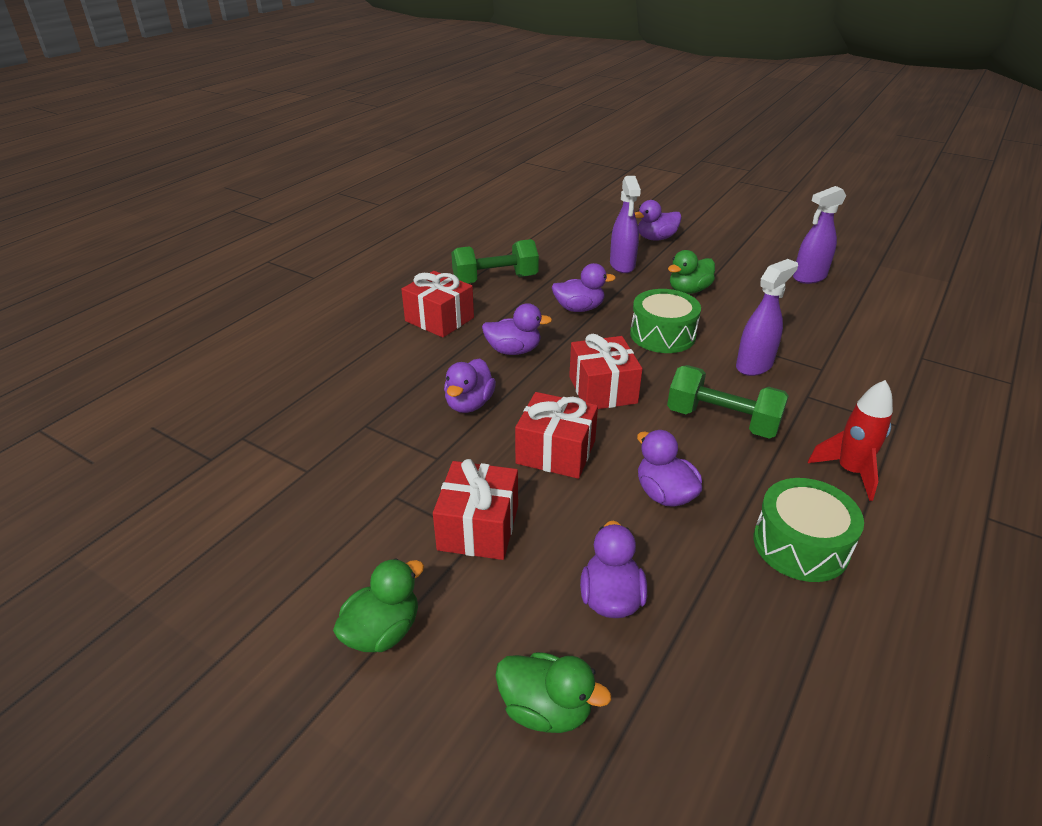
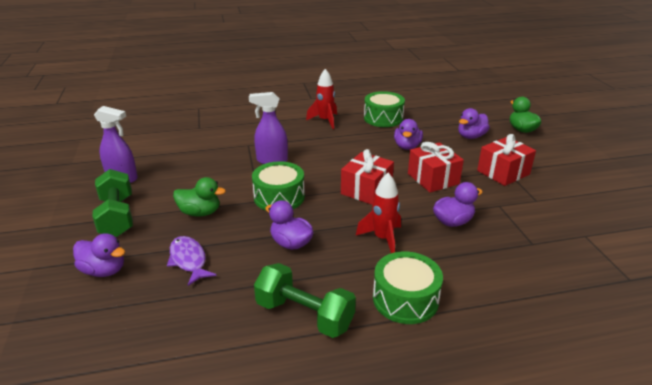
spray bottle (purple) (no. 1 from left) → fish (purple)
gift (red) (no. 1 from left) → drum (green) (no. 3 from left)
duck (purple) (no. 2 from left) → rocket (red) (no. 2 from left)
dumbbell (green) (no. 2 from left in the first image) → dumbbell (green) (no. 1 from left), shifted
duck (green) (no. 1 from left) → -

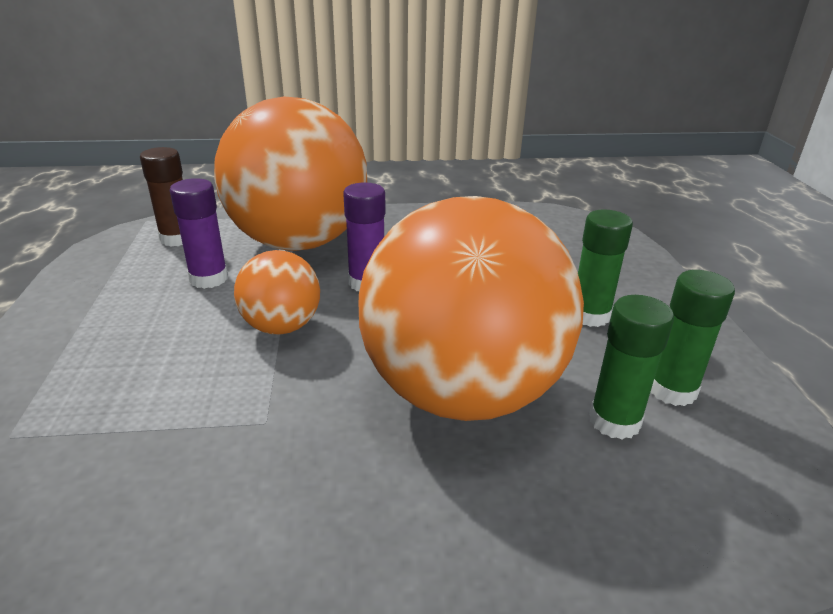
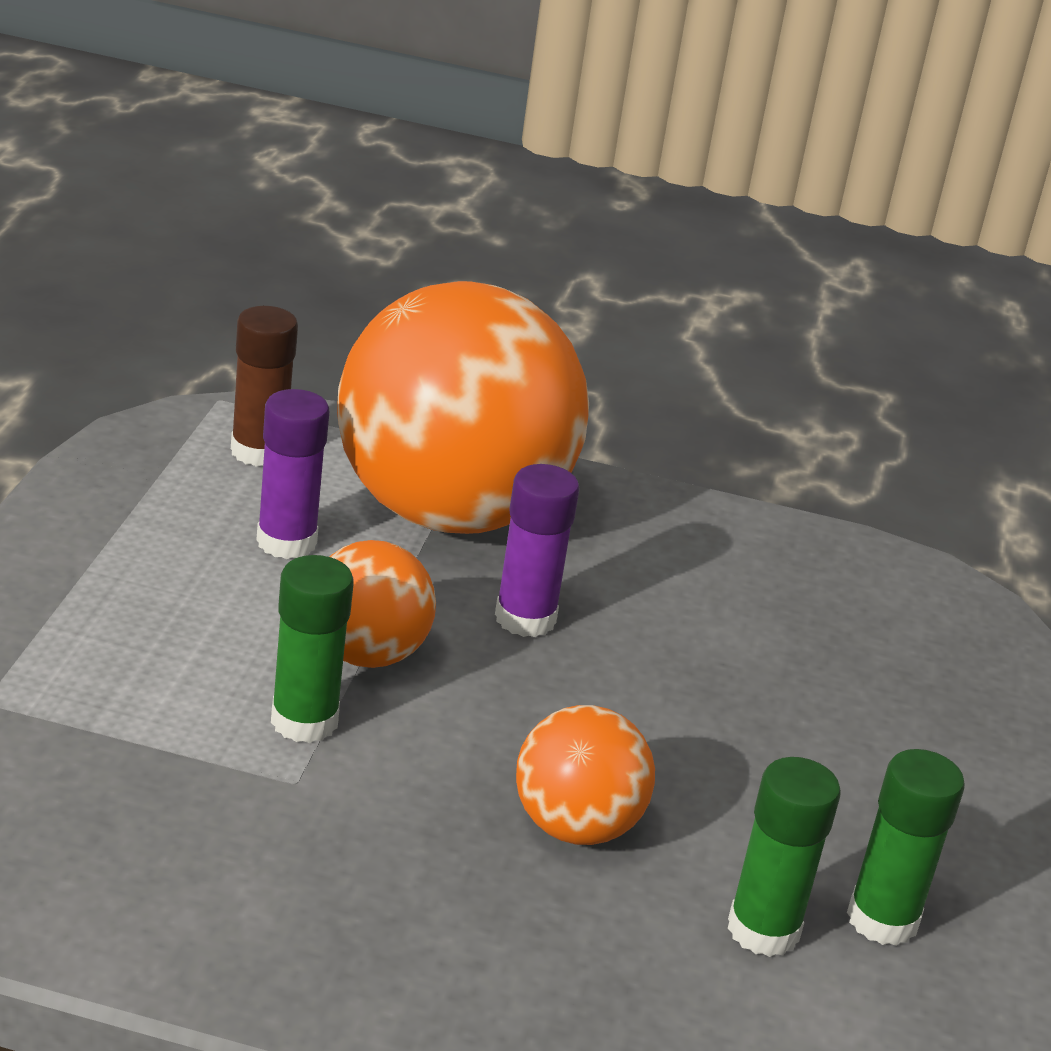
ball (orange) (no. 3 from left), x0.46
glue stick (green) (no. 1 from left), shifted

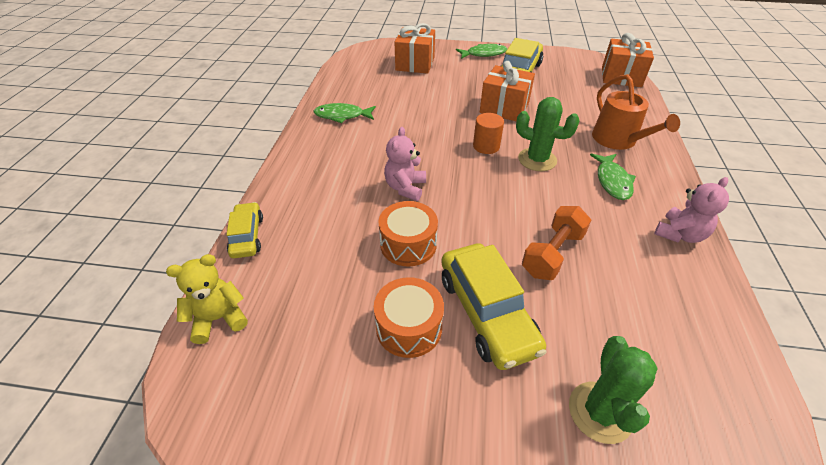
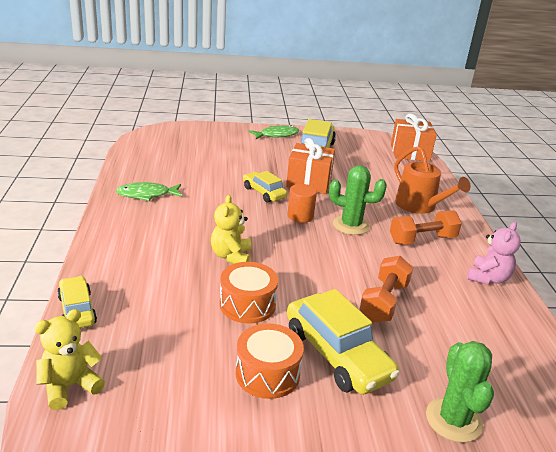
gift (orange) (no. 1 from left) → -
teddy bear (pink) (no. 1 from left) → teddy bear (yellow) (no. 2 from left)
fish (green) (no. 3 from left) → dumbbell (orange) (no. 2 from left)
- → car (yellow) (no. 2 from left)

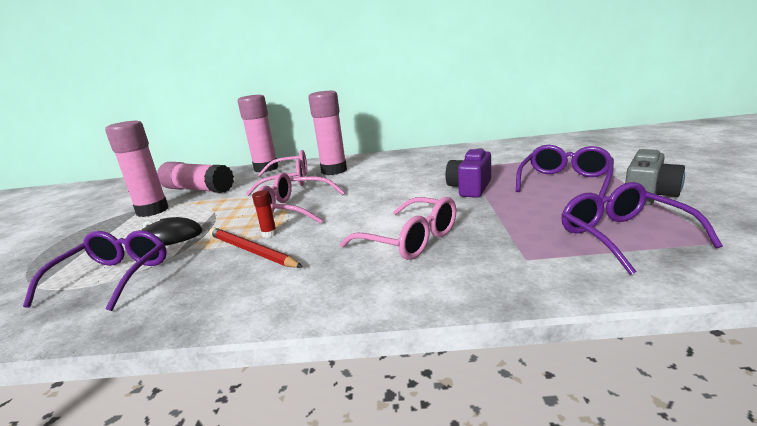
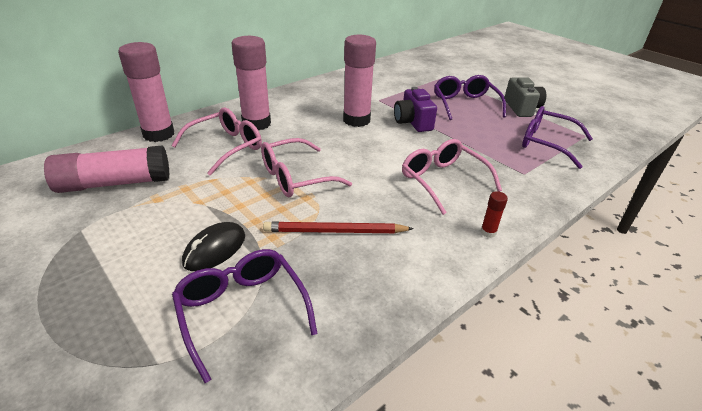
glue stick (pink) (no. 1 from left in the first image) → glue stick (pink) (no. 4 from left), shifted
glue stick (red), shifted
glasses (pink) (no. 3 from left), 120 degrees counterclockwise

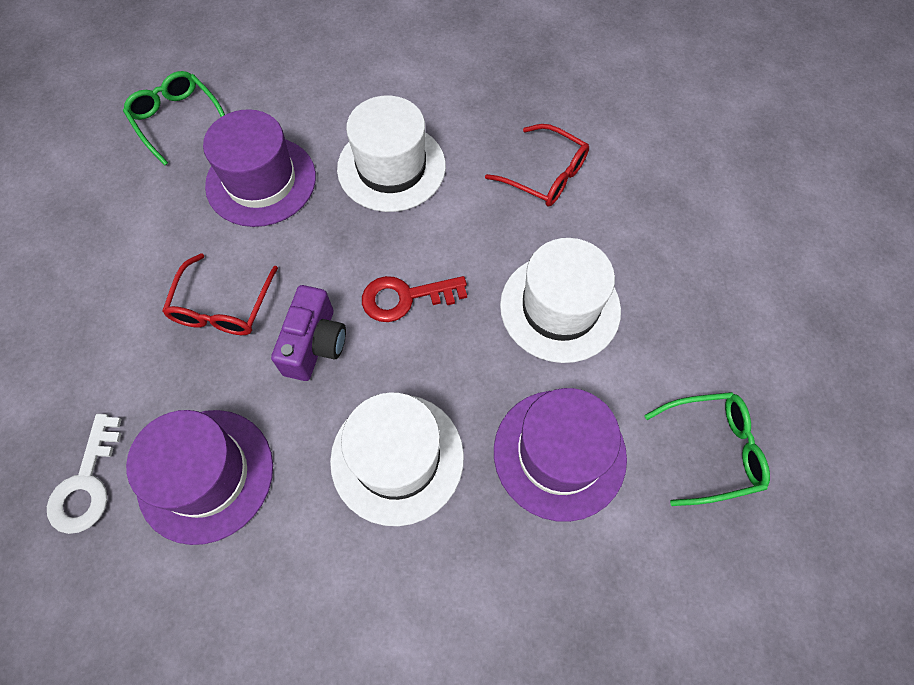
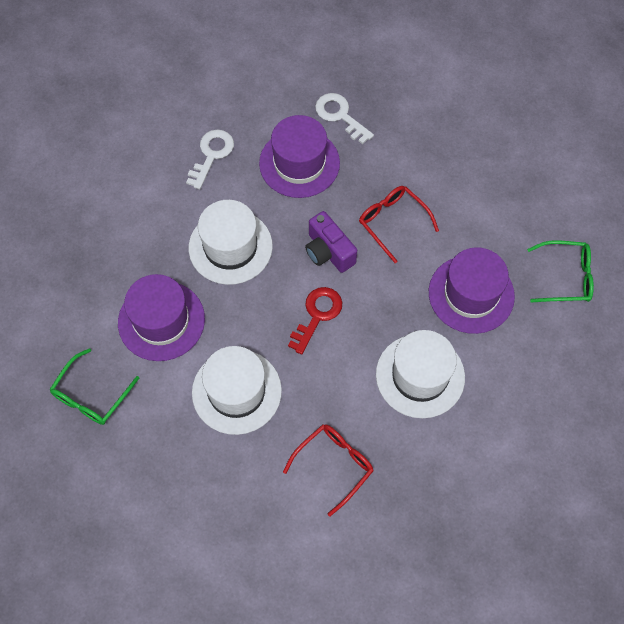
glasses (red) (no. 2 from left in the first image) → glasses (red) (no. 1 from left), 150 degrees clockwise
- → key (white) (no. 1 from left)

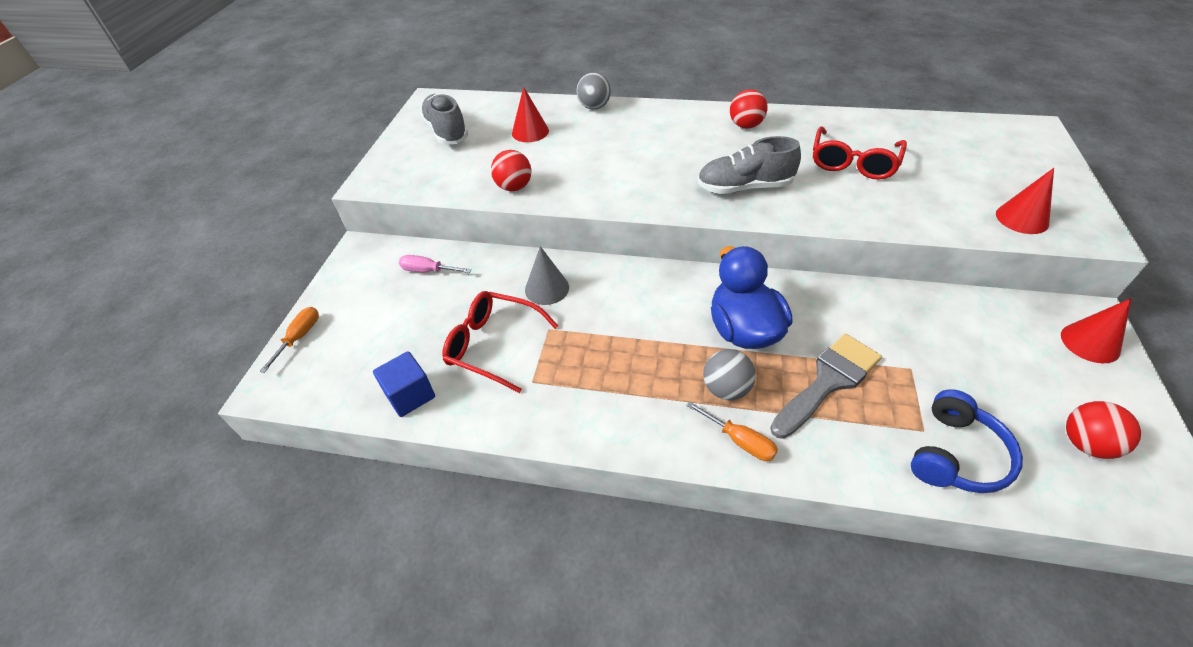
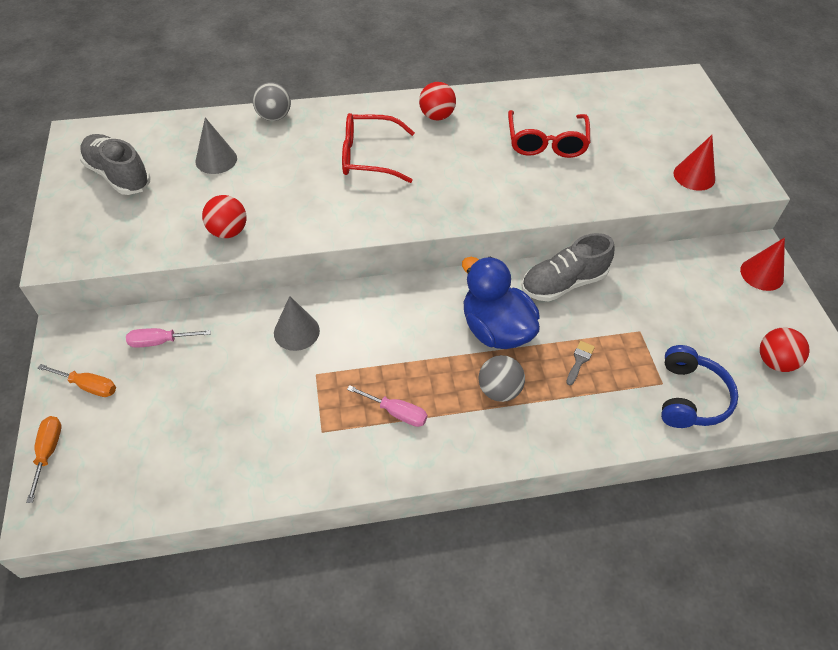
cone (red) (no. 1 from left) → cone (grey) (no. 1 from left)
shoe (grey) (no. 2 from left), shifted
glasses (red) (no. 1 from left), shifted
brush (grey), x0.41
cube (blue) → -
screwdriver (orange) (no. 2 from left), shifted
- → screwdriver (pink) (no. 2 from left)

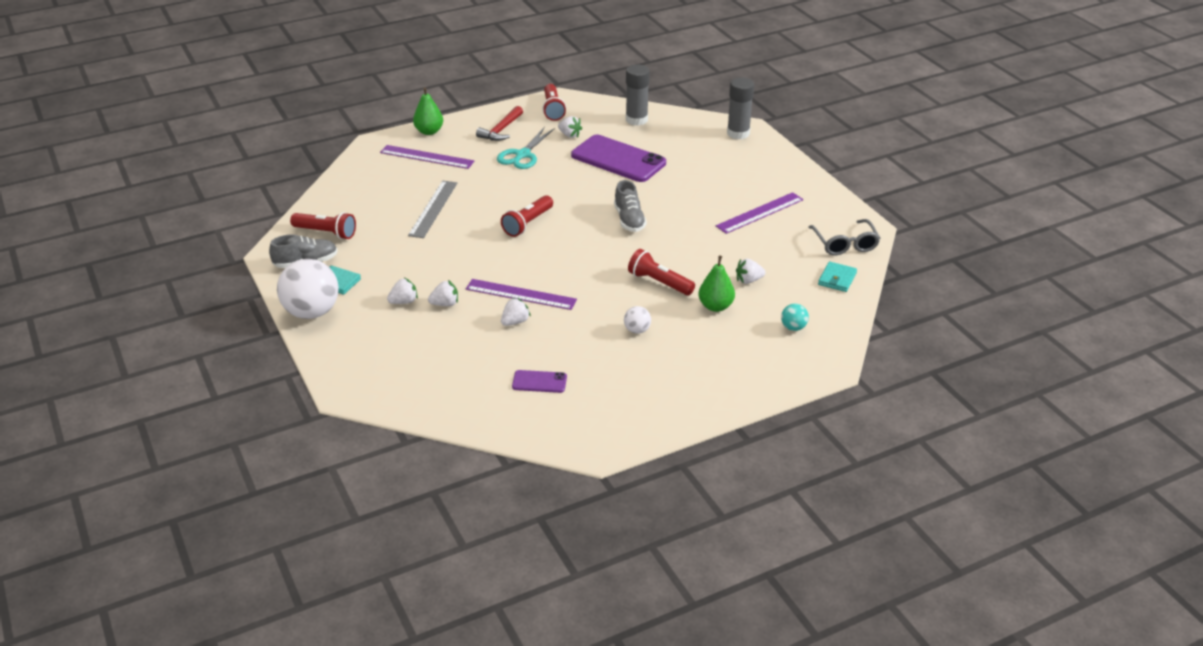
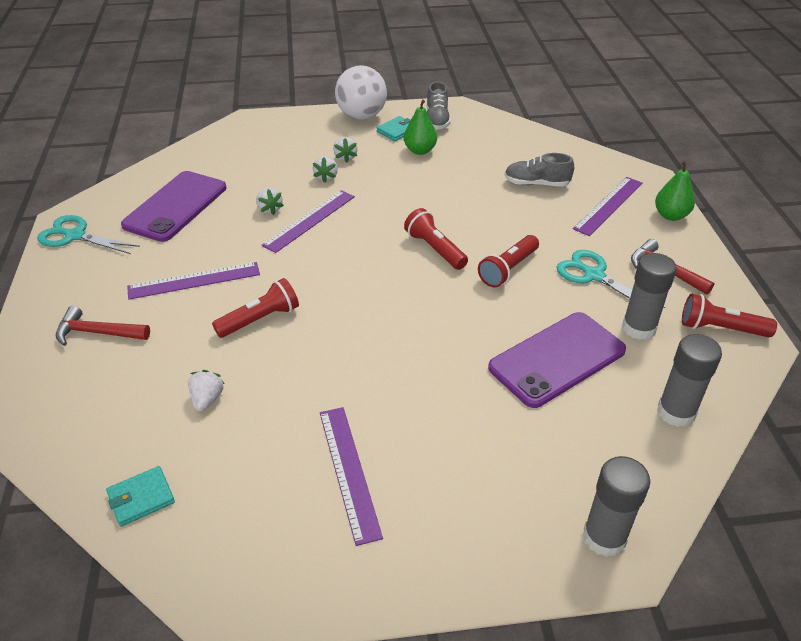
strawberry (white) (no. 4 from left) → glue stick (grey) (no. 2 from left)
shoe (grey) (no. 2 from left), shifted
ruler (grey) → -
flashlight (red) (no. 1 from left in the first image) → flashlight (red) (no. 3 from left), shifted
glasses (grey) → -
pear (green) (no. 2 from left in the first image) → pear (green) (no. 1 from left), shifted
wallet (turquoise) (no. 2 from left in the first image) → wallet (turquoise) (no. 1 from left), 75 degrees counterclockwise
ball (turquoise) → -
ball (white) (no. 2 from left) → ruler (purple) (no. 1 from left)
phone (purple) (no. 1 from left), x2.14
- → scissors (turquoise) (no. 1 from left)
- → hammer (red) (no. 1 from left)

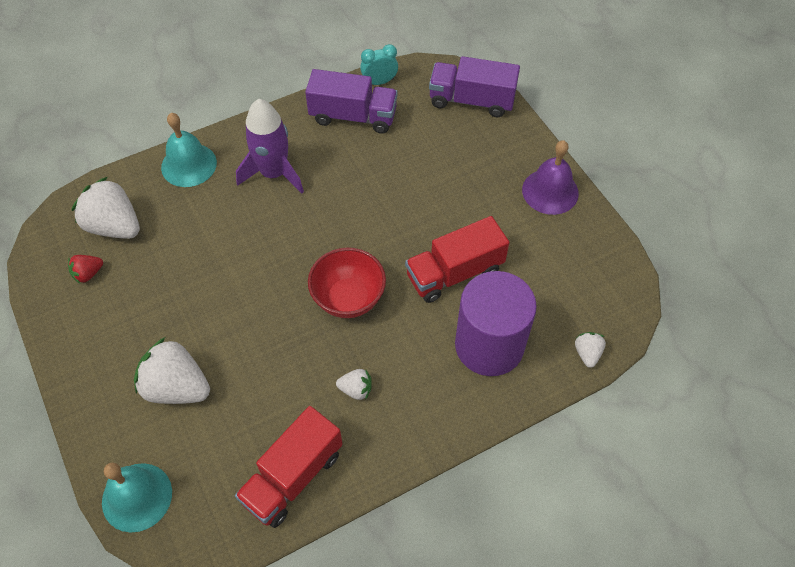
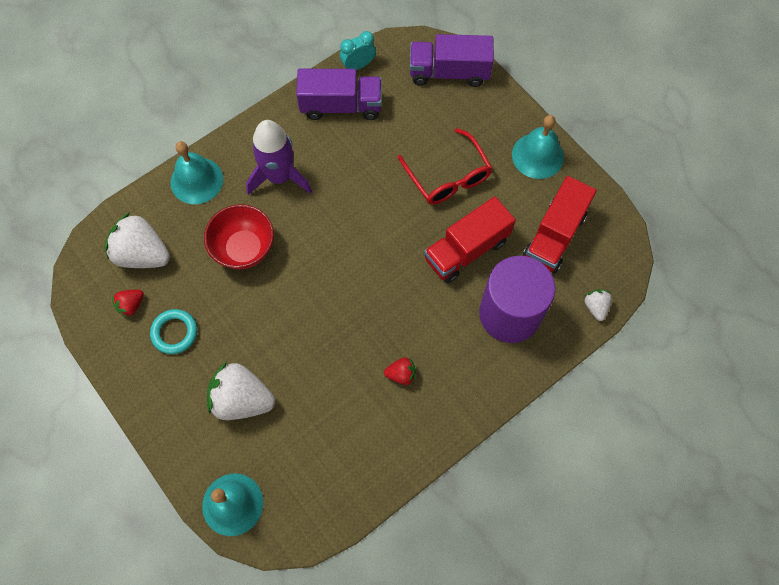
bell (purple) → bell (turquoise) (no. 3 from left)
bowl (red), shifted
strawberry (white) (no. 3 from left) → strawberry (red) (no. 2 from left)
truck (red) (no. 1 from left in the first image) → truck (red) (no. 2 from left), shifted
- → glasses (red)
- → ring (turquoise)

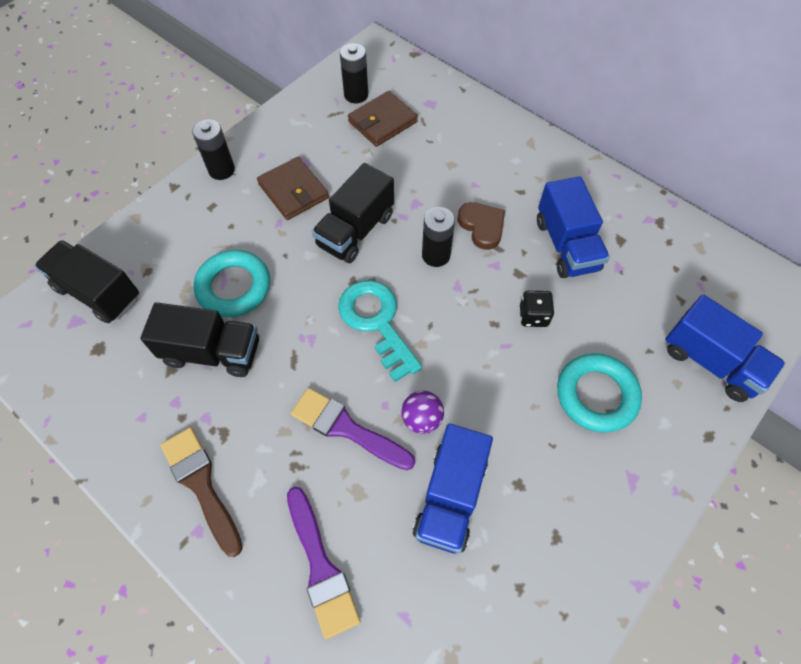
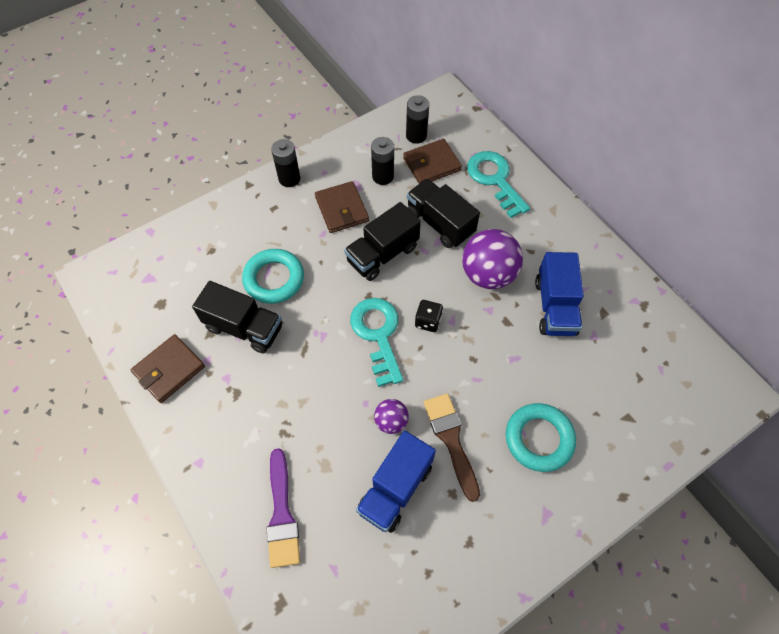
heart (brown) → ball (purple) (no. 2 from left)
battery (black) (no. 3 from left in the first image) → battery (black) (no. 2 from left), shifted
truck (black) (no. 1 from left in the first image) → truck (black) (no. 3 from left), shifted
dice (black), shifted
truck (blue) (no. 3 from left) → -
brush (purple) (no. 2 from left) → -
brush (brown), shifted
- → key (turquoise) (no. 2 from left)
- → wallet (brown) (no. 1 from left)

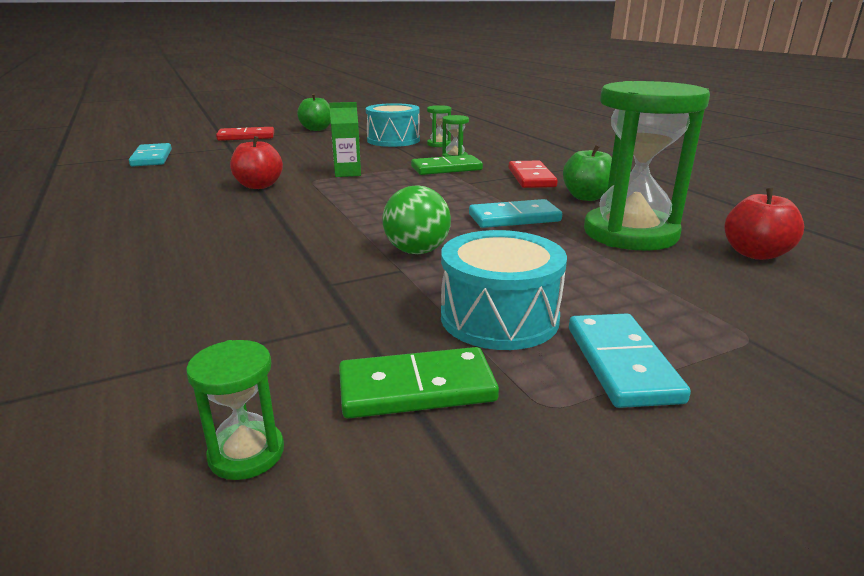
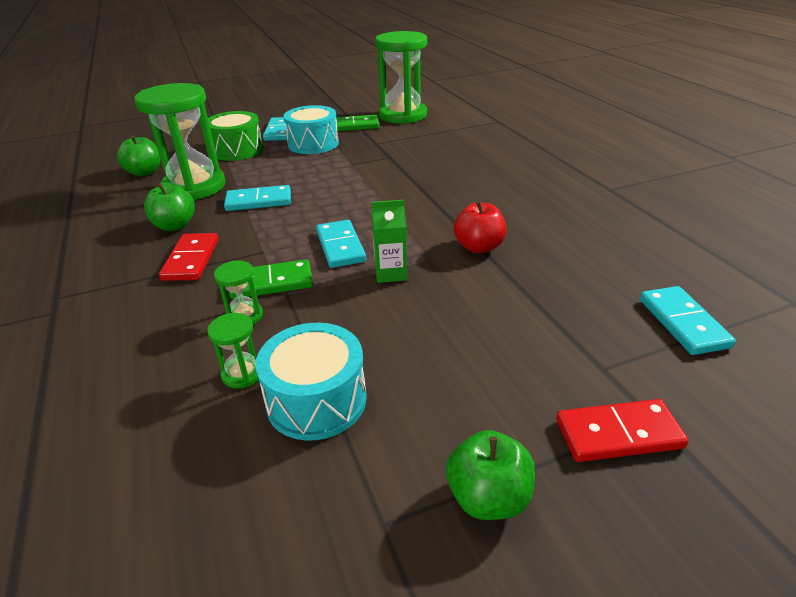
ball (green) → -
apple (red) (no. 2 from left) → apple (green) (no. 1 from left)
hourglass (green) (no. 1 from left in the first image) → hourglass (green) (no. 4 from left), x2.40
- → drum (green)
- → domino (turquoise) (no. 3 from left)

